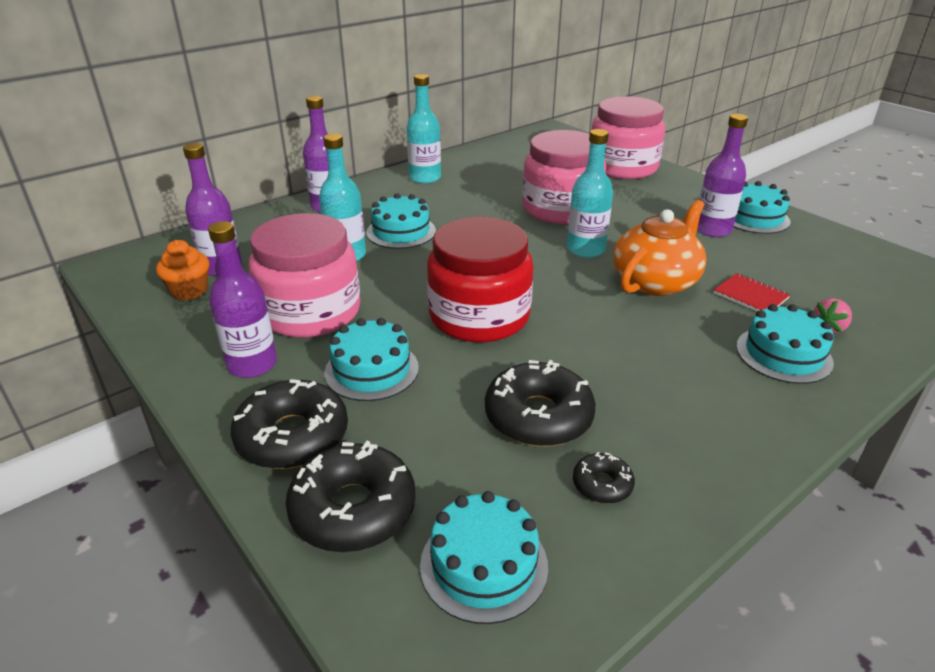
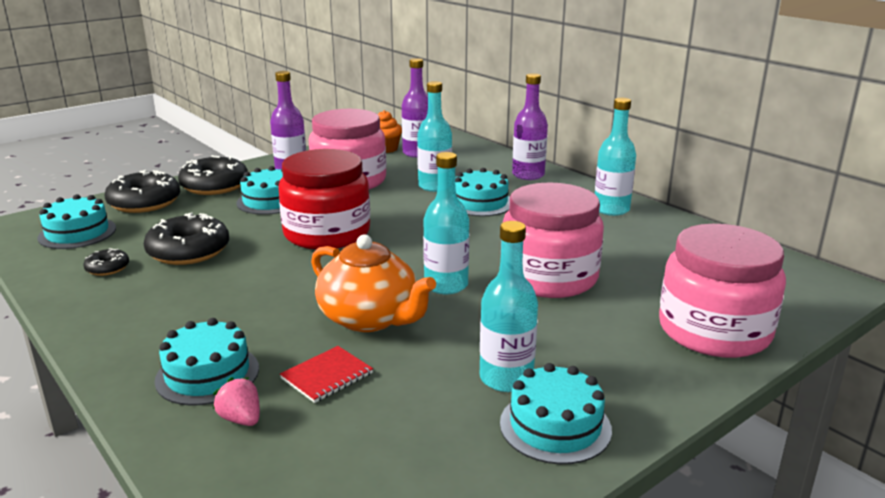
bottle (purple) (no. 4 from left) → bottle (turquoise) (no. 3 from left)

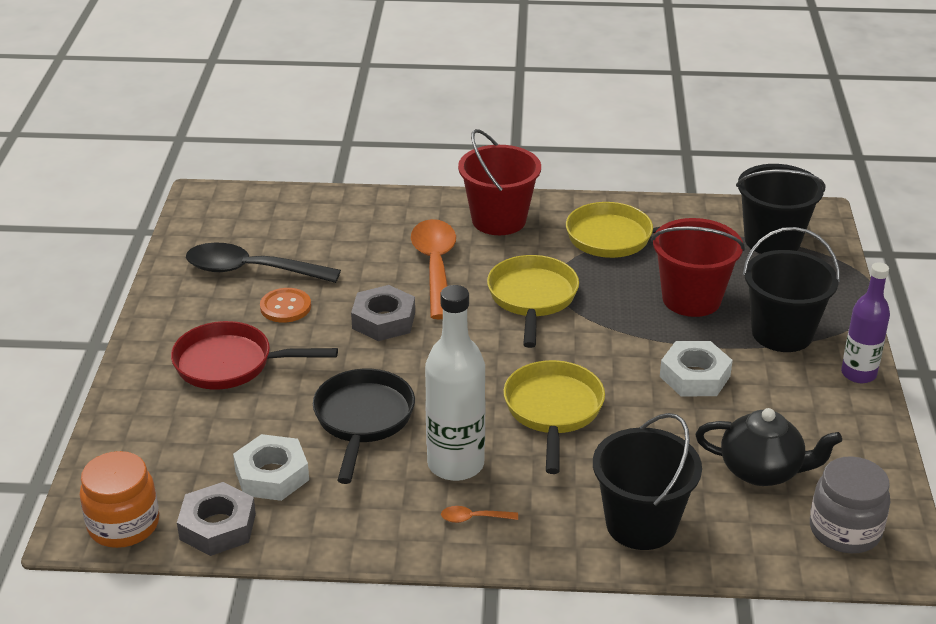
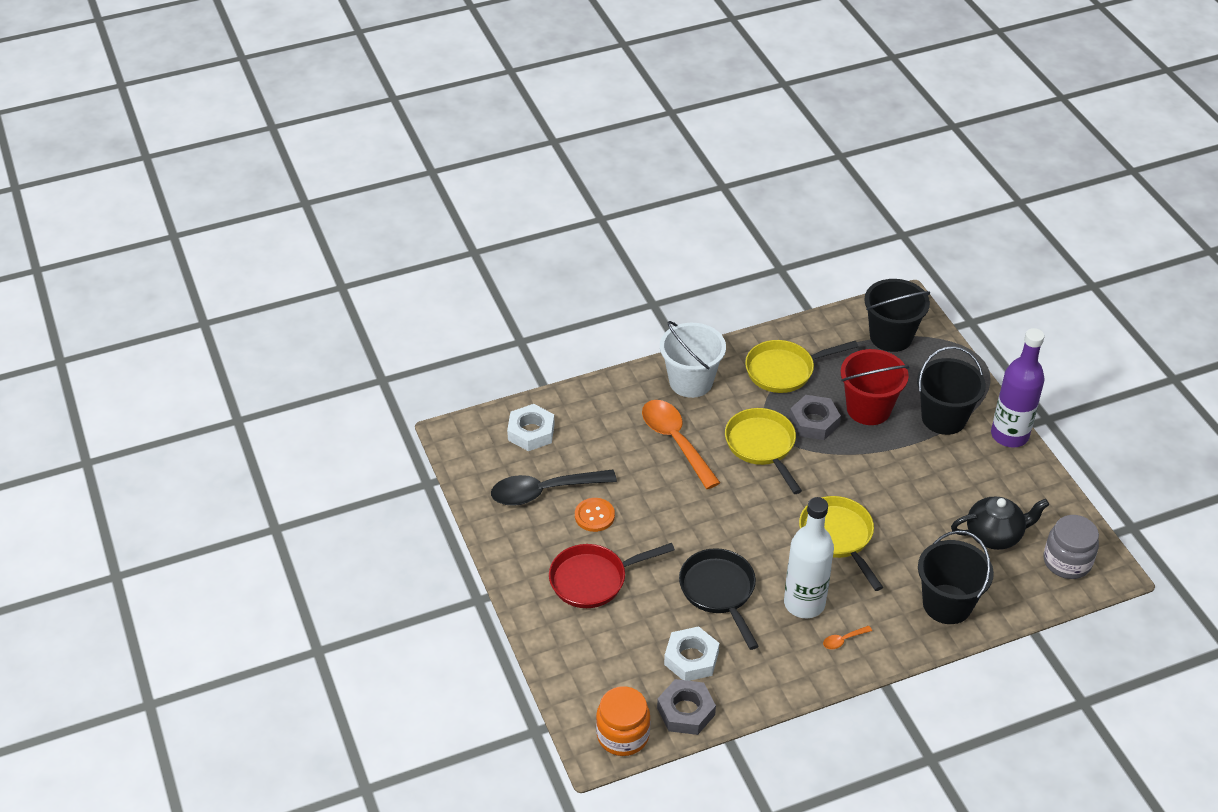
bucket (red) (no. 1 from left) → bucket (white)
bottle (purple), x1.51
nut (grey) (no. 2 from left), shifted
nut (white) (no. 2 from left in the first image) → nut (white) (no. 1 from left), shifted

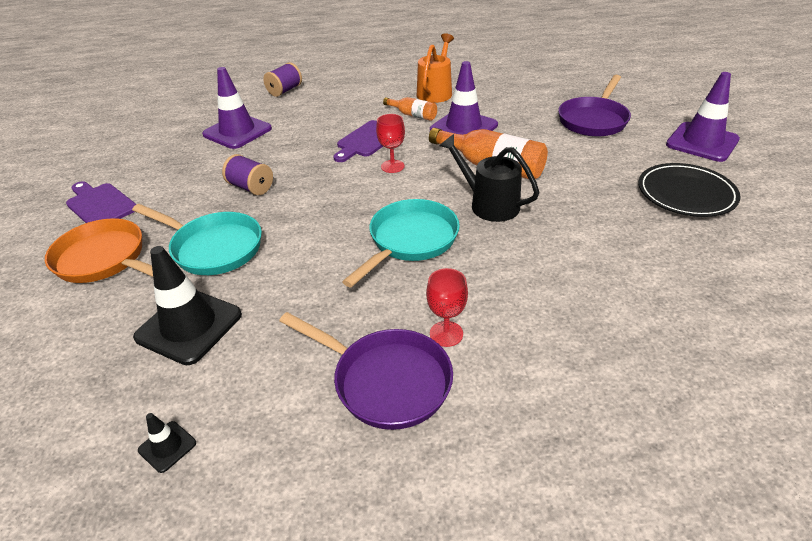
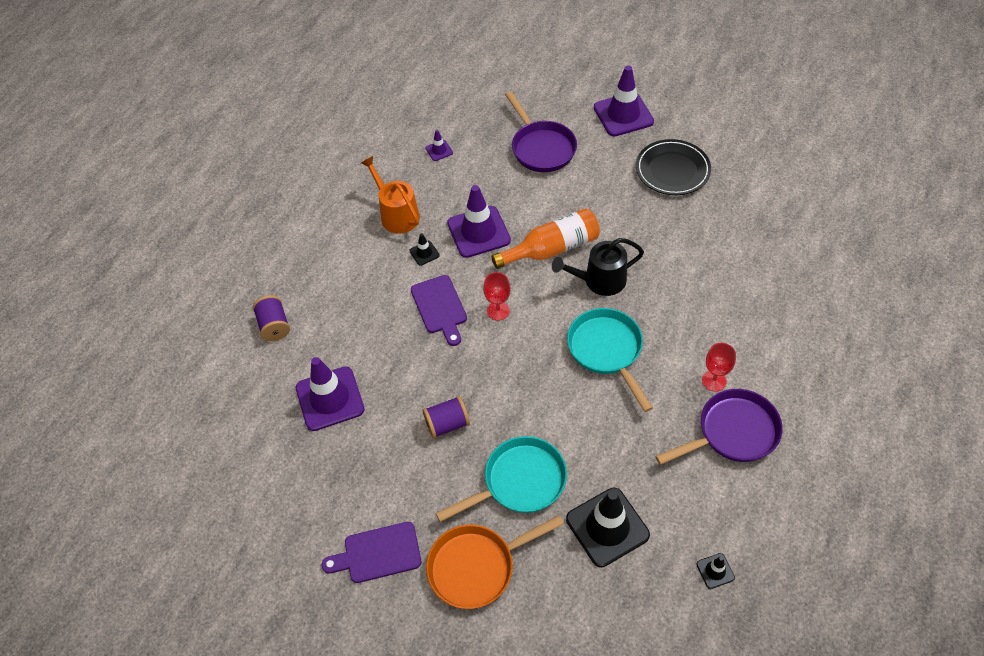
bottle (orange) (no. 1 from left) → traffic cone (black) (no. 1 from left)
- → traffic cone (purple) (no. 2 from left)

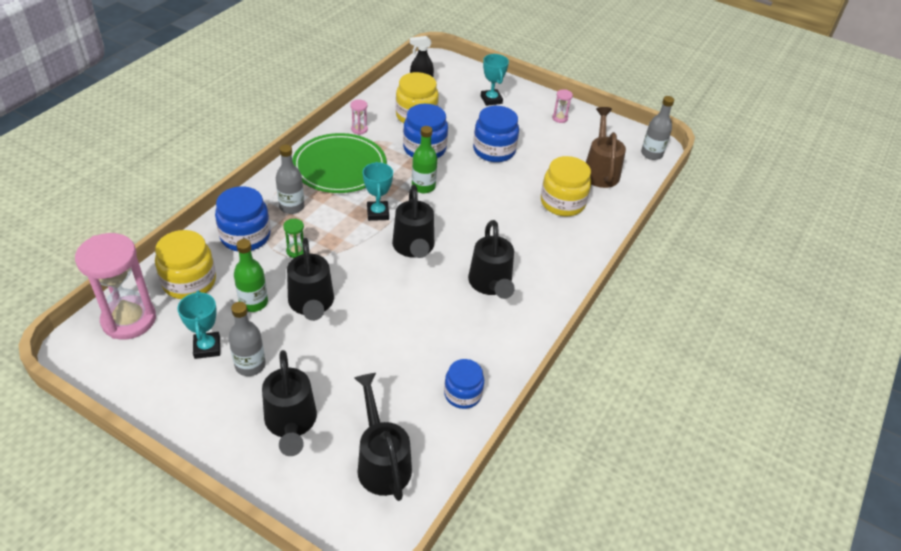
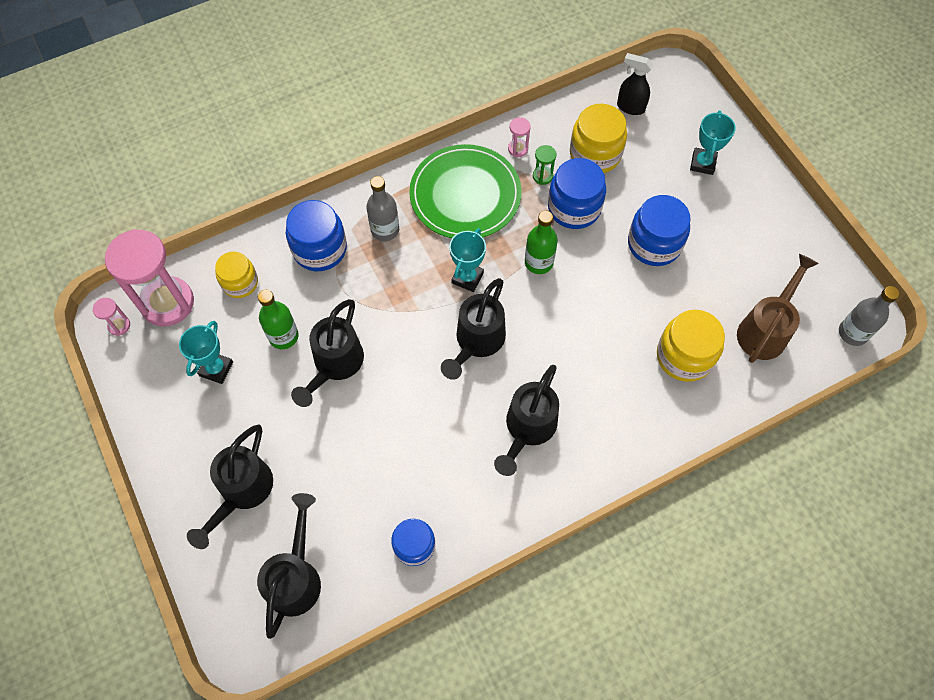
hourglass (pink) (no. 3 from left in the first image) → hourglass (pink) (no. 1 from left), shifted
hourglass (green), shifted
jar (yellow) (no. 1 from left), x0.66
bottle (grey) (no. 1 from left) → -

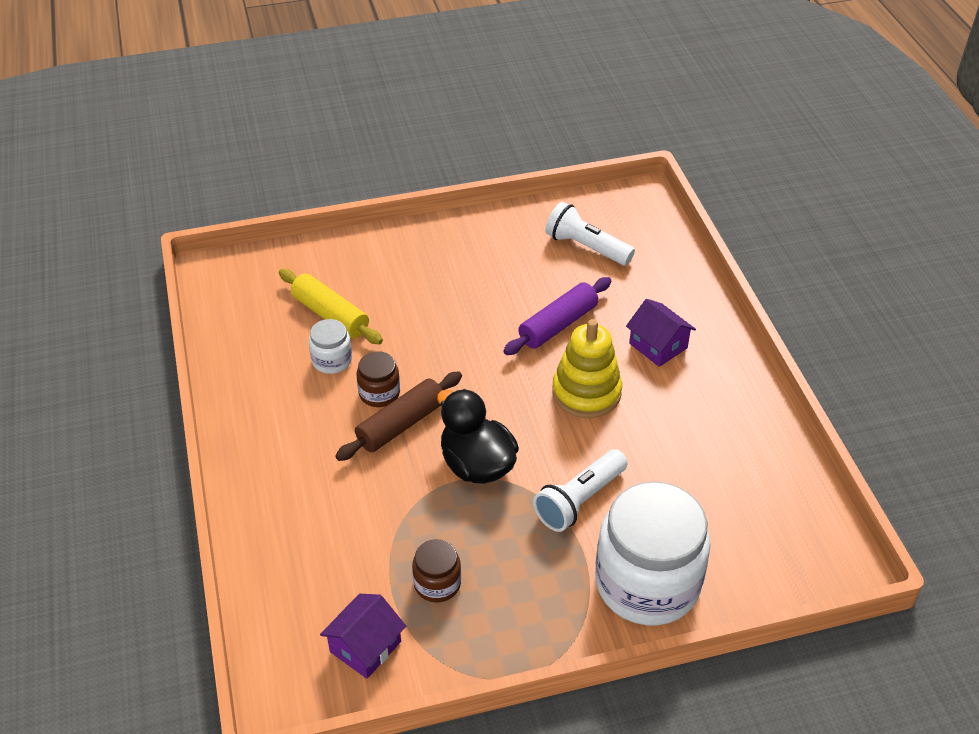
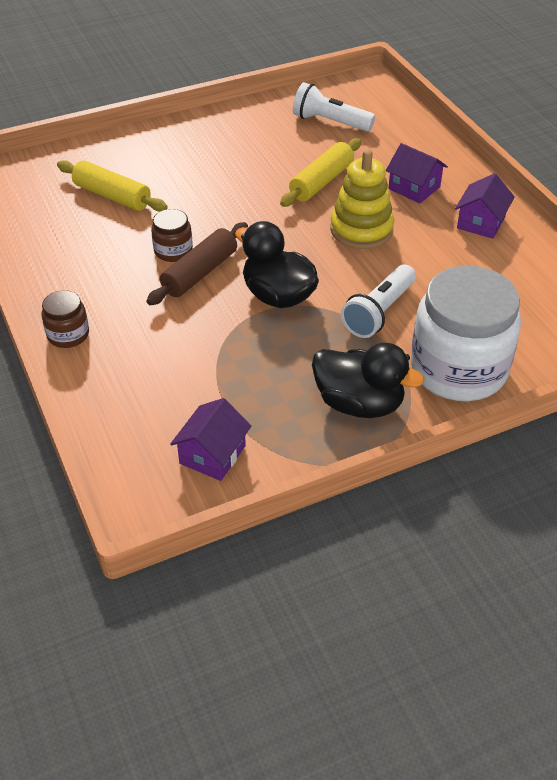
rolling pin (purple) → rolling pin (yellow) (no. 2 from left)
jar (white) (no. 1 from left) → -
jar (brown) (no. 2 from left in the first image) → jar (brown) (no. 1 from left), shifted
- → house (purple) (no. 3 from left)
- → duck (black) (no. 2 from left)

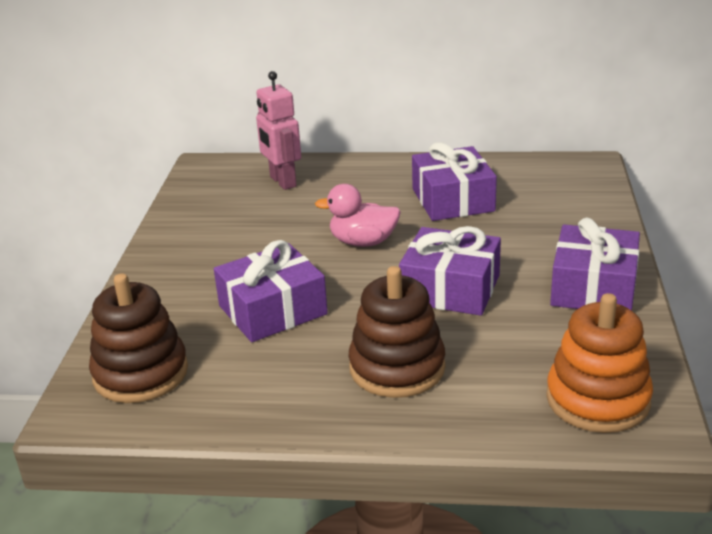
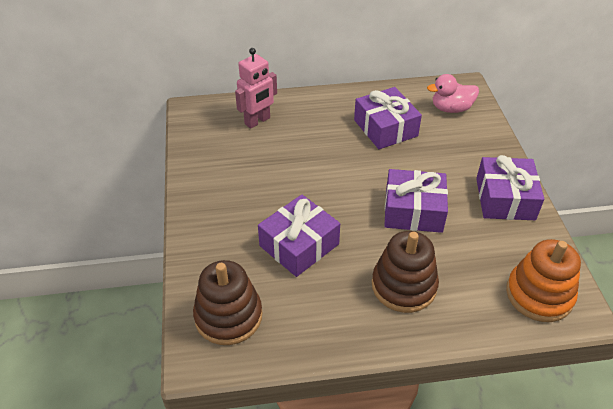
robot (pink), 90 degrees counterclockwise
duck (pink), shifted

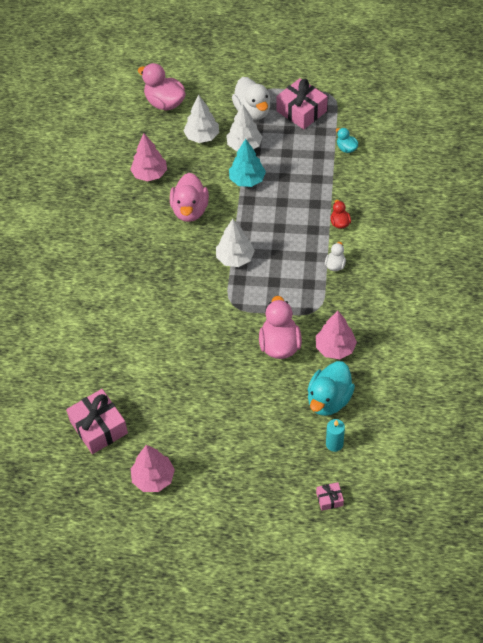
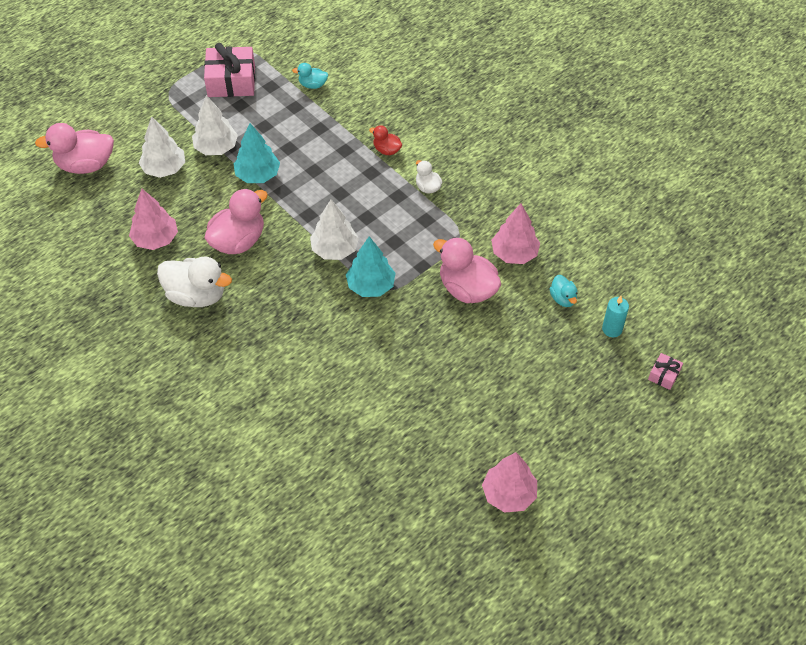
duck (white) (no. 1 from left), shifted
duck (pink) (no. 2 from left), 90 degrees counterclockwise
duck (turquoise) (no. 1 from left in the first image) → duck (turquoise) (no. 2 from left), x0.51
gift (pink) (no. 1 from left) → -
- → tree (turquoise) (no. 2 from left)

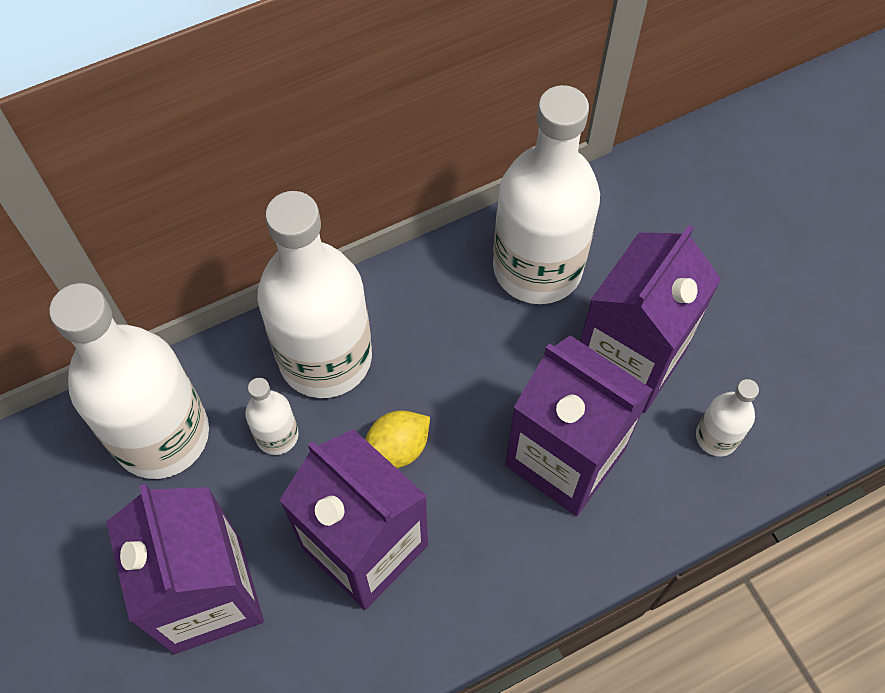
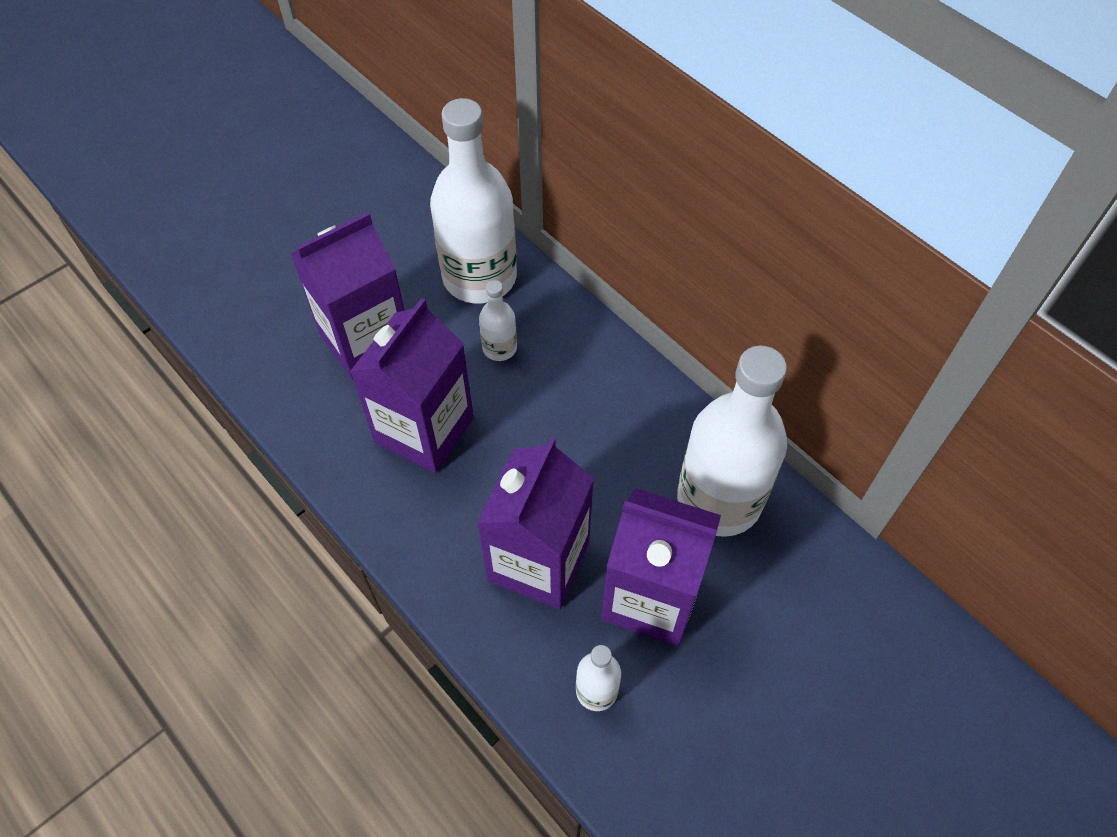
bottle (white) (no. 3 from left) → -
lemon (yellow) → -

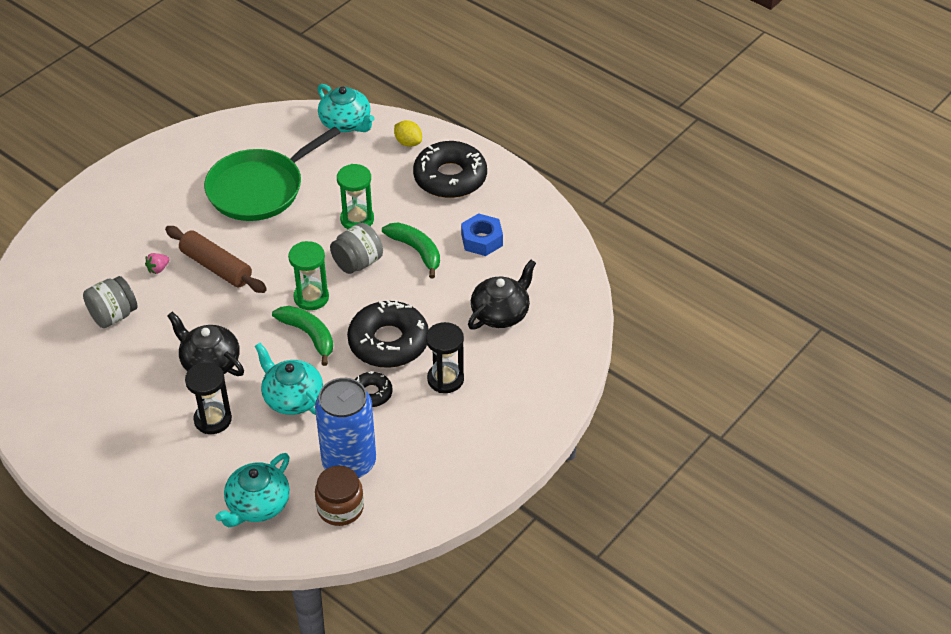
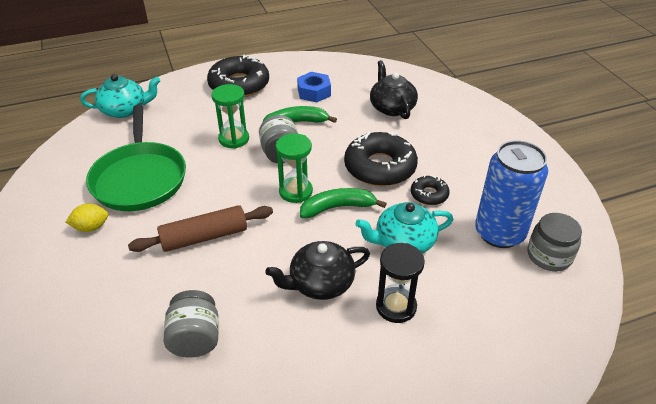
lemon (yellow), shifted
strawberry (pink) → -
hourglass (black) (no. 2 from left) → -
teapot (turquoise) (no. 1 from left) → -
jar (brown) → jar (grey) (no. 3 from left)

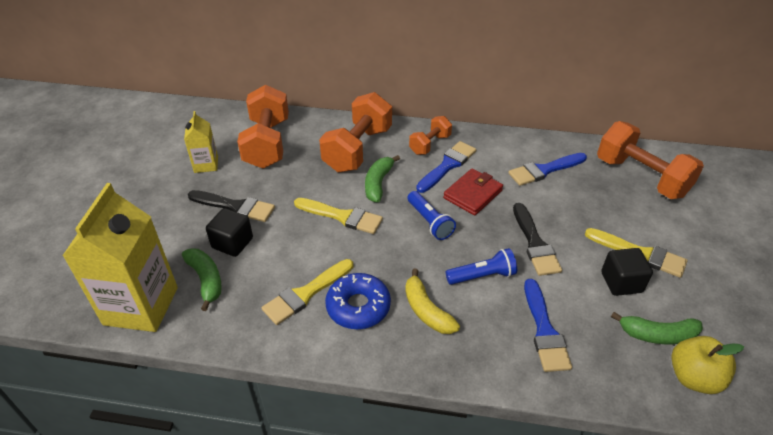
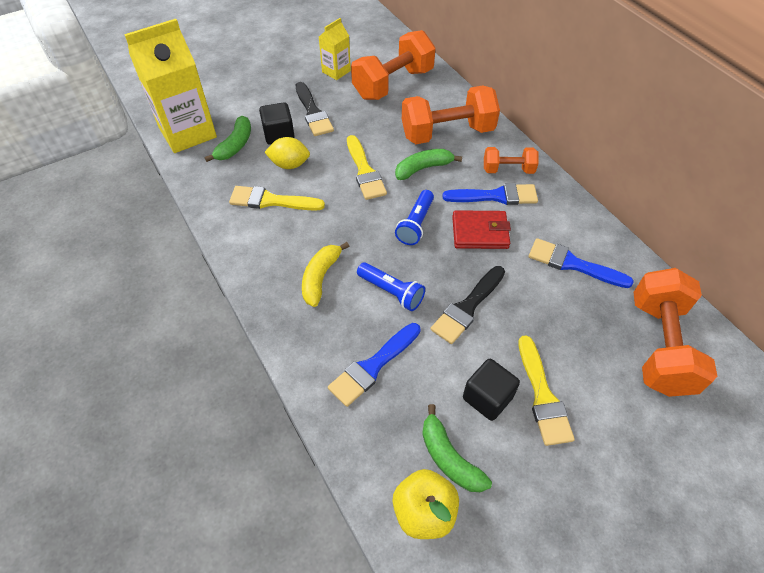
donut (blue) → -
- → lemon (yellow)

